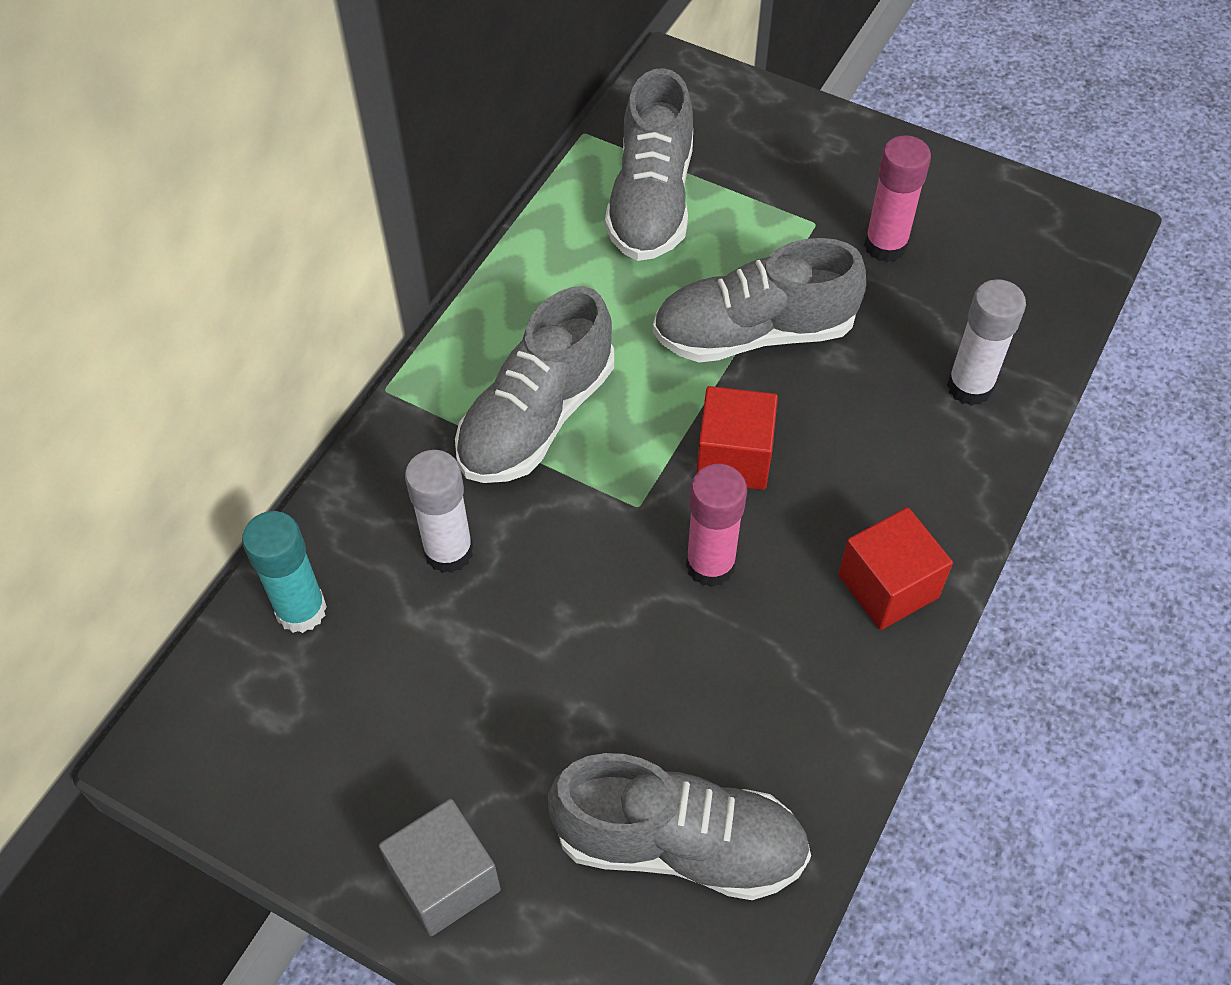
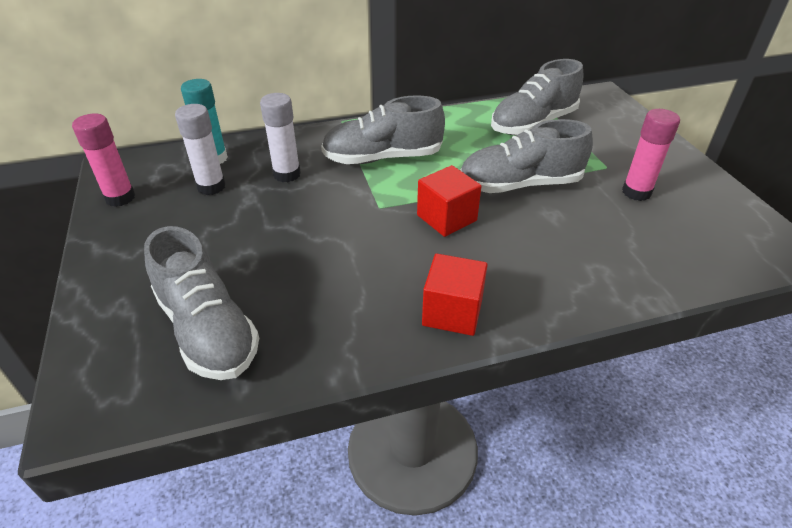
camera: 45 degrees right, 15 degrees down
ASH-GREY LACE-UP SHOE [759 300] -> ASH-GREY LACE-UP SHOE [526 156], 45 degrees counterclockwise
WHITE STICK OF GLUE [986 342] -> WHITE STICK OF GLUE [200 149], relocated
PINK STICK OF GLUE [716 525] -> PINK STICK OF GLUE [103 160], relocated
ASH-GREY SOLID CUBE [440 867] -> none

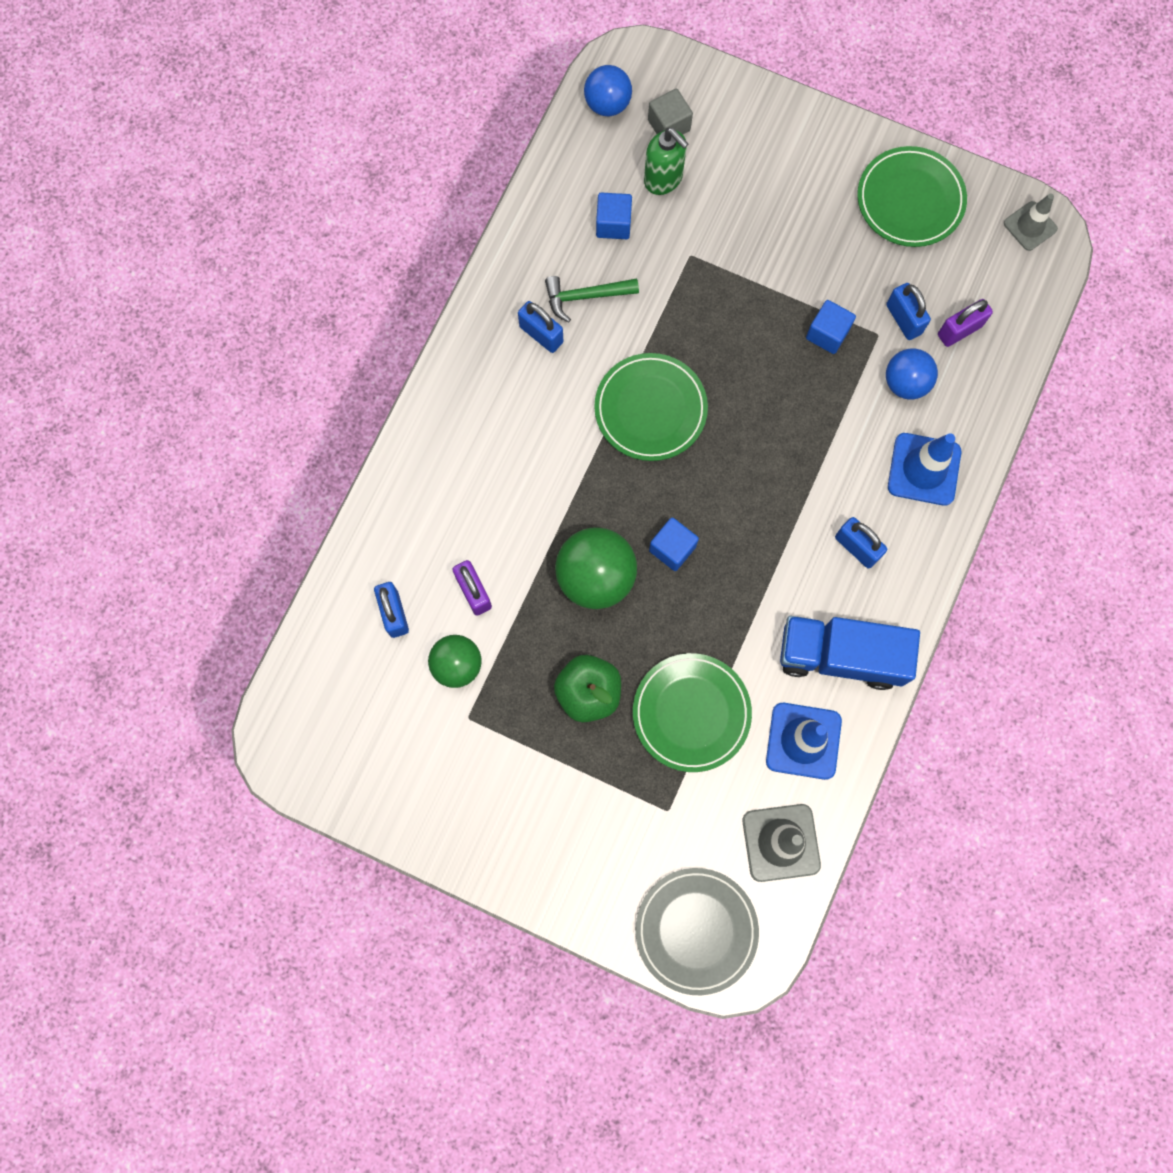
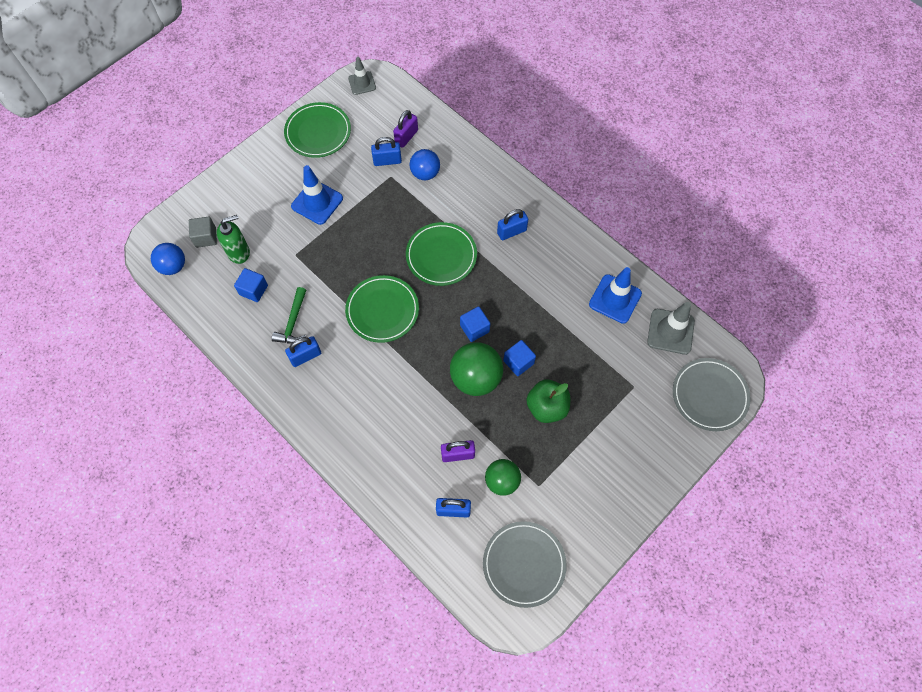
camera: 70 degrees left, 10 degrees down
ROYAL PURPLE PADLOCK [965 323] -> ROYAL PURPLE PADLOCK [405 129], 45 degrees clockwise
COBALT SOLID CUBE [831 327] -> COBALT SOLID CUBE [519 358], relocated
COBALT ROAD CONE [924 469] -> COBALT ROAD CONE [317 195], relocated
COBALT LORRY [850 653] -> none
LEAF-GREEN DINNER PLATE [692 712] -> LEAF-GREEN DINNER PLATE [441 254], relocated
none -> ASH-GREY DINNER PLATE [525 564]

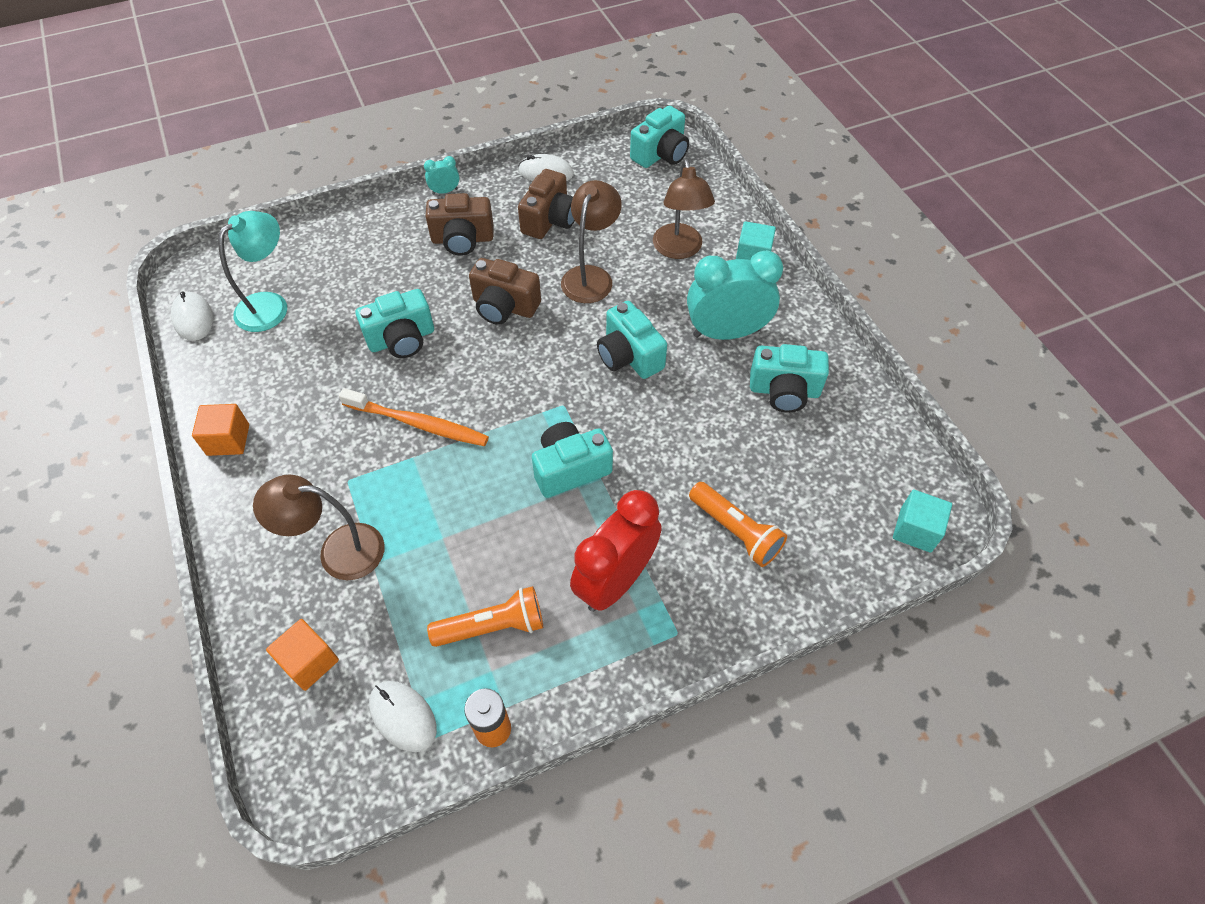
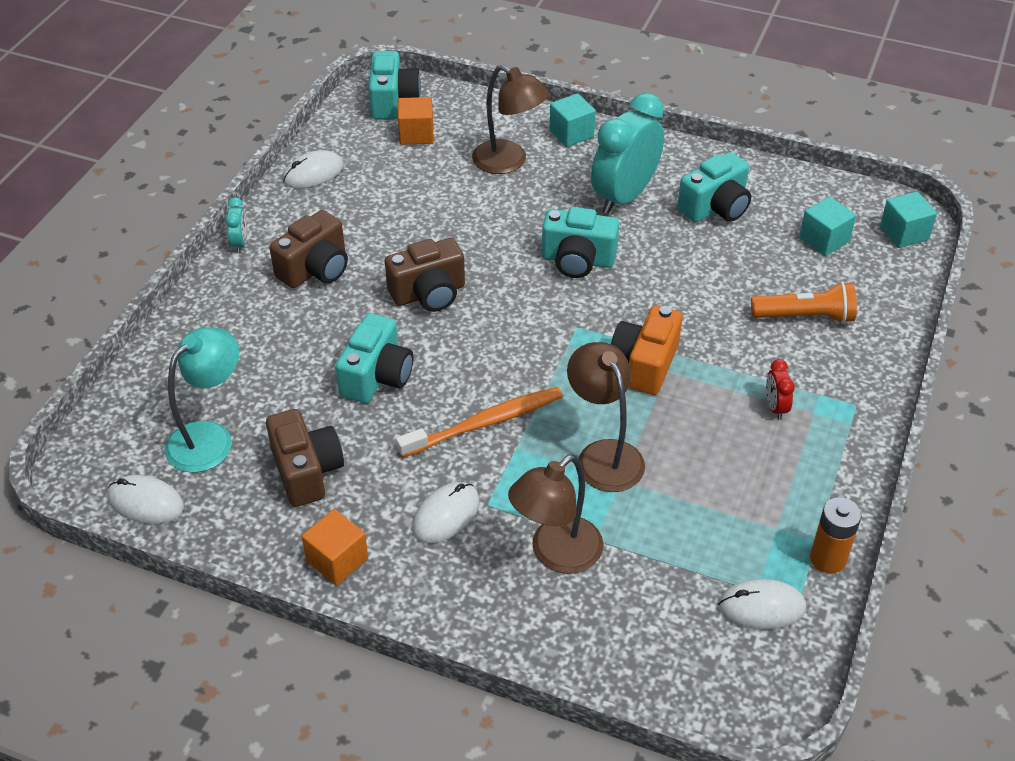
camera: 45 degrees left, 10 degrees down
TEAL CLOCK [441 175] -> TEAL CLOCK [236 225], 150 degrees clockwise
BROWN COMPACT CAMERA [546 204] -> BROWN COMPACT CAMERA [305 458], relocated
BROWN LAMP [591 241] -> BROWN LAMP [606 417], relocated
TEAL LAMP [252 271] -> TEAL LAMP [201 399], 45 degrees clockwise
TEAL COMPACT CAMERA [572 460] -> BRIGHT ORANGE COMPACT CAMERA [646 350]
RED CLOCK [616 551] -> RED CLOCK [780 389], x0.43
BRIGHT ORANGE POCKET TORCH [485 616] -> none
BRIGHT ORANGE SOLID CUBE [302 655] -> BRIGHT ORANGE SOLID CUBE [416 121], relocated
none -> TEAL SOLID CUBE [827 226]
none -> WHITE COMPUTER MOUSE [445 512]

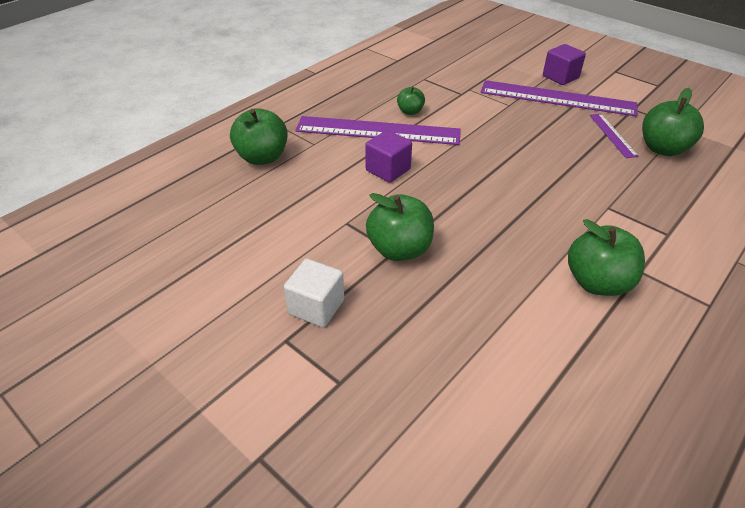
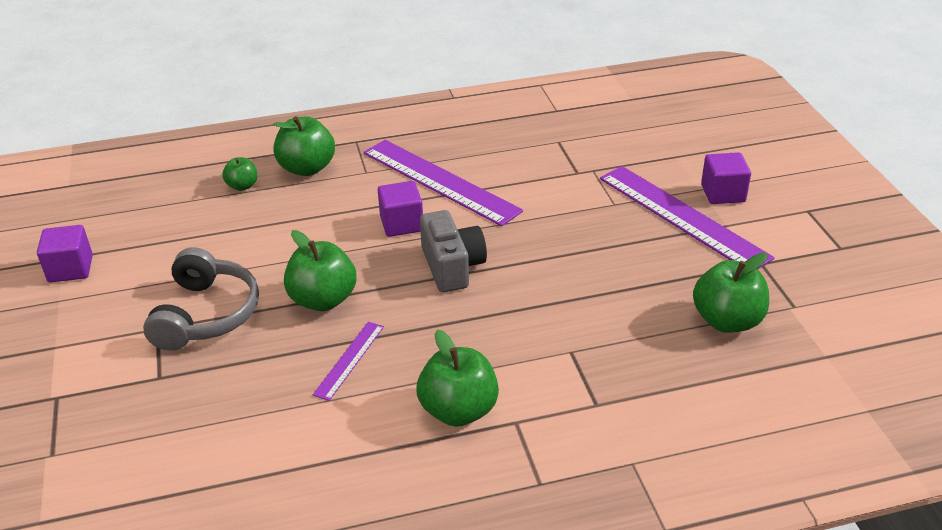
camera: 35 degrees right, 5 degrees down
LEAF-GREEN TOY APPLE [411 101] -> LEAF-GREEN TOY APPLE [239 174], relocated
ROYAL PURPLE MEASURING STICK [614 136] -> ROYAL PURPLE MEASURING STICK [348 361], relocated
WHITE SOLID CUBE [314 293] -> ASH-GREY OVER-EAR HEADPHONES [201 299]
none -> ASH-GREY COMPACT CAMERA [453 251]
none -> ROYAL PURPLE SOLID CUBE [65 254]

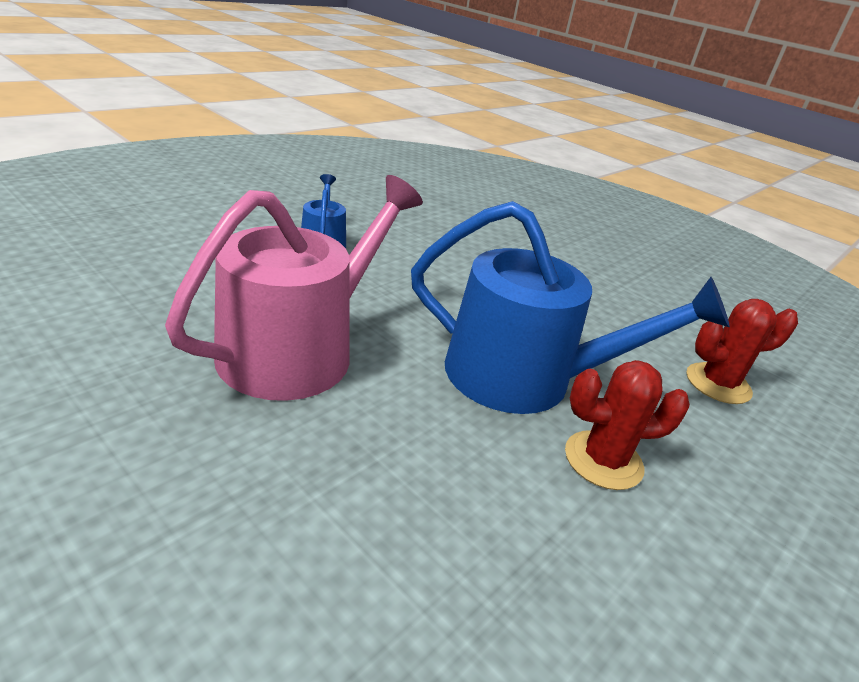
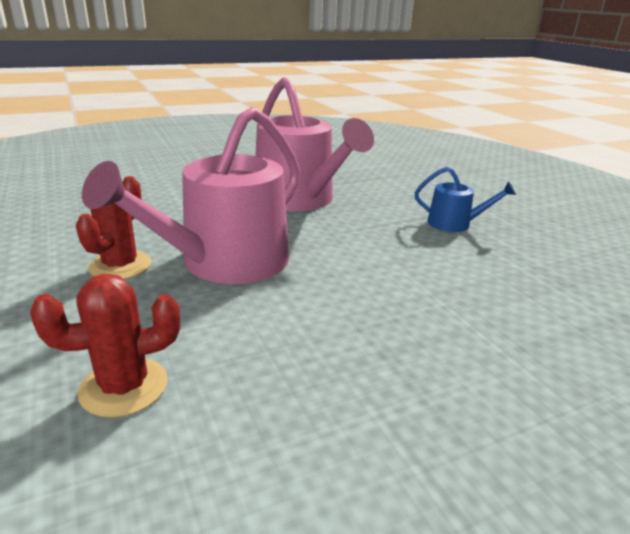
camera: 115 degrees right, 5 degrees down
COBALT WATERING CAN [570 307] -> PINK WATERING CAN [191 195]
RED SAGUARO CACTUS [742 351] -> RED SAGUARO CACTUS [105 346], 60 degrees clockwise

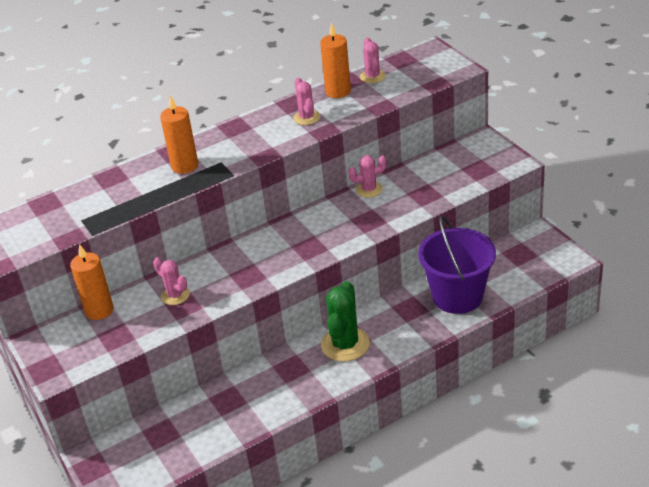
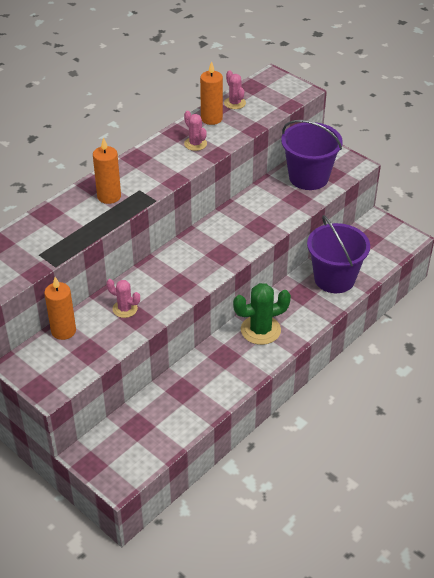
camera: 20 degrees left, 5 degrees up
PINK SAGUARO CACTUS [367 176] -> none
LEAF-GREEN SAGUARO CACTUS [345 321] -> LEAF-GREEN SAGUARO CACTUS [262 314], 75 degrees clockwise
none -> ROYAL PURPLE SAND BUCKET [312 155]

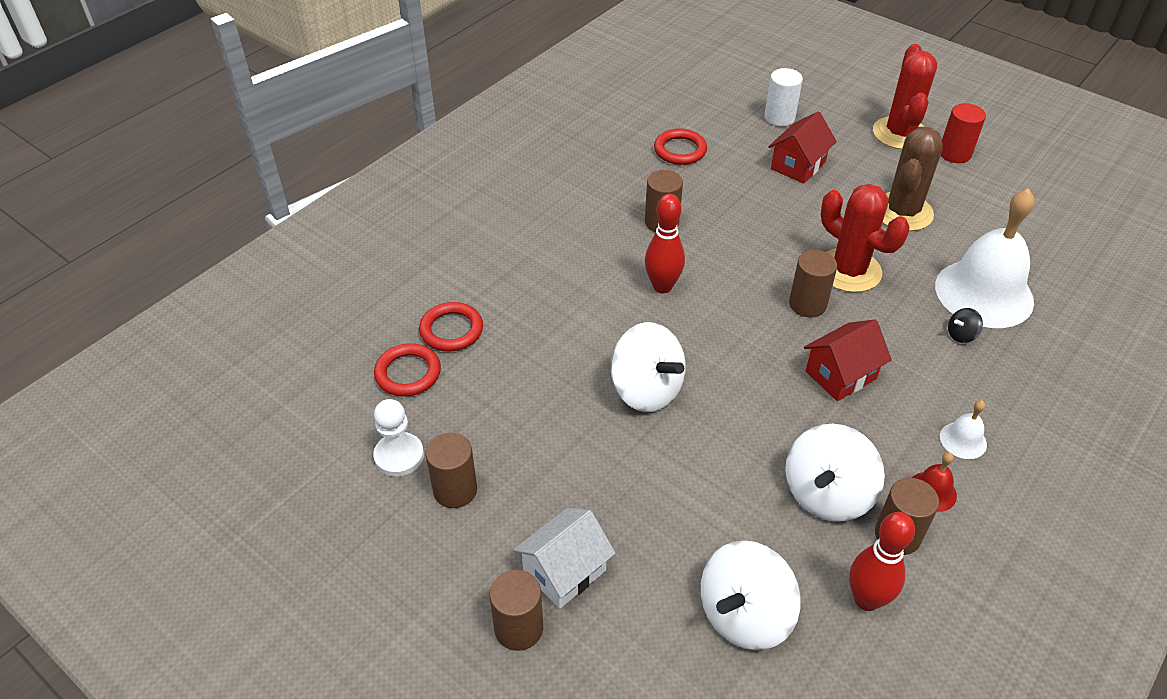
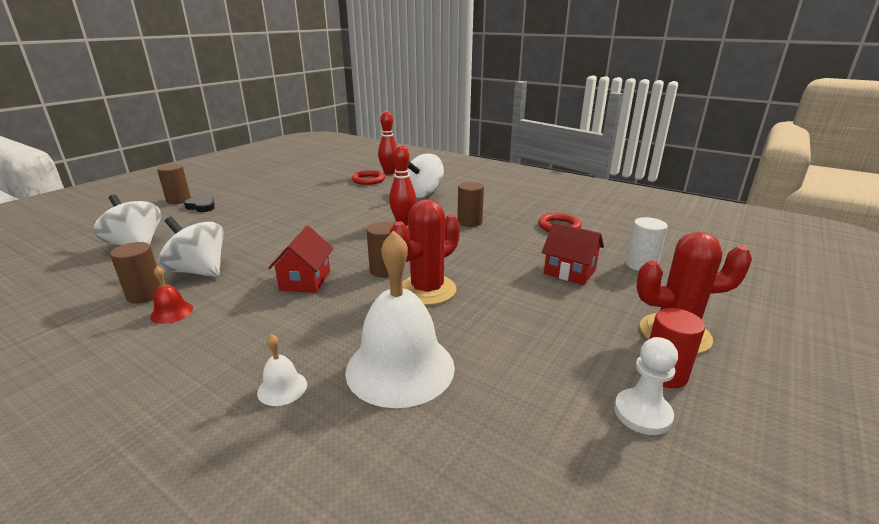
camera: 85 degrees right, 20 degrees down
BROWN SAGUARO CACTUS [913 179] -> none
JET-BLACK SPINNING TOP [965 325] -> none
RED TOY HOUSE [848 360] -> RED TOY HOUSE [300 259], 45 degrees clockwise
WHITE SPINNING TOP [648 367] -> WHITE SPINNING TOP [426 176], relocated
RED TORUS [407 370] -> none
WHITE PAWN [398 438] -> WHITE PAWN [646 386], relocated
WHITE SCHOOL BELL [963 429] -> WHITE SCHOOL BELL [282 370], relocated
BROWN CYLINDER [451 470] -> none
WHITE TOY HOUSE [564 558] -> JET-BLACK HEART [199 204]
RED BOWLING PIN [882 561] -> RED BOWLING PIN [387 143], relocated

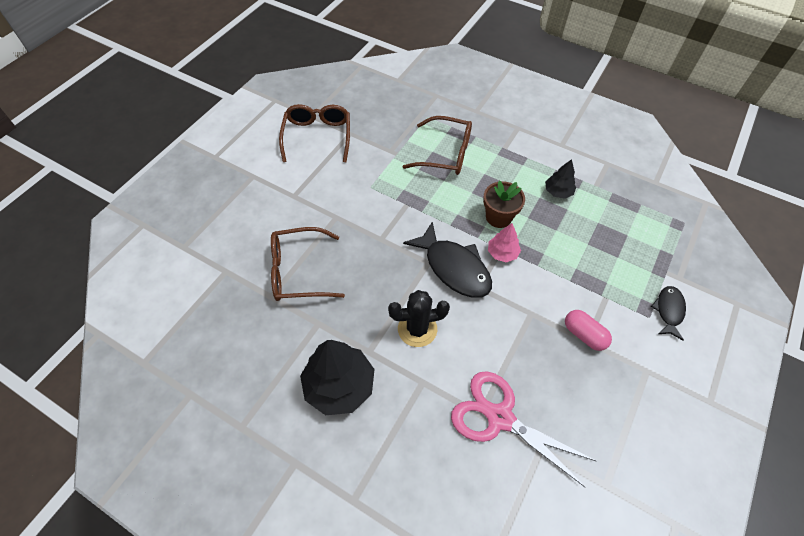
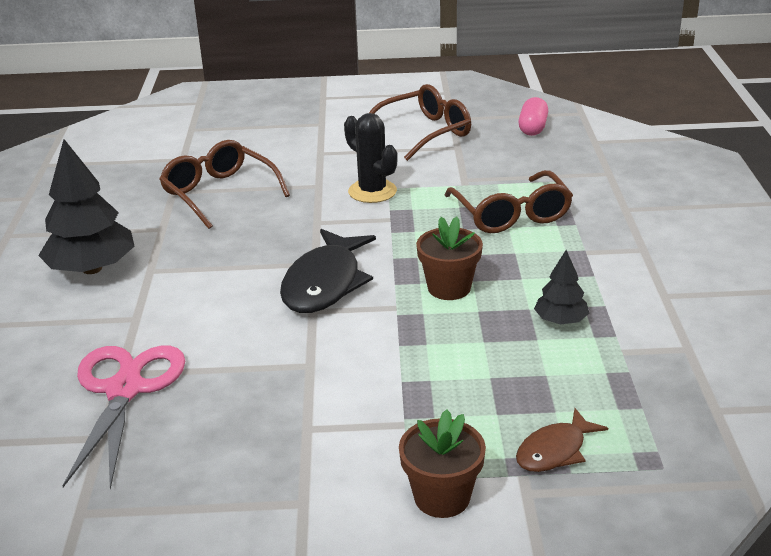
camera: 60 degrees right, 25 degrees down
PINK TREE [504 242] -> none
JET-BLACK FISH [668 313] -> BROWN POTTED PLANT [442 463]
JET-BLACK SAGUARO CACTUS [419 318] -> JET-BLACK SAGUARO CACTUS [370 158], relocated
PINK PILL [588 330] -> PINK PILL [533 116], relocated
none -> BROWN FISH [562 440]

